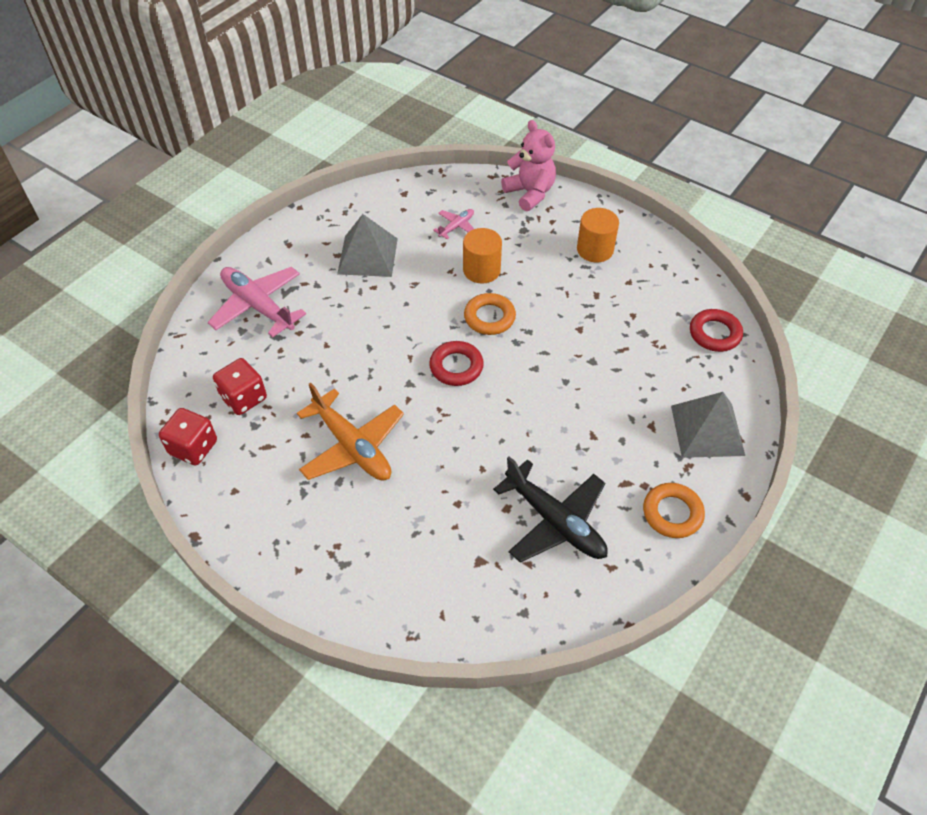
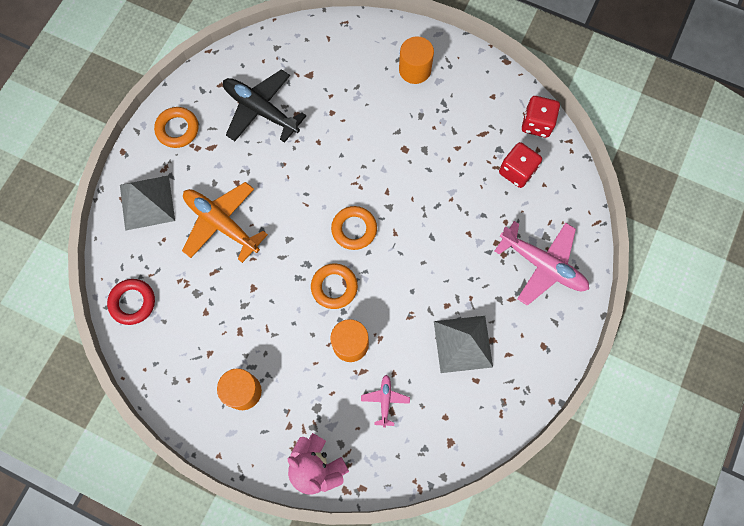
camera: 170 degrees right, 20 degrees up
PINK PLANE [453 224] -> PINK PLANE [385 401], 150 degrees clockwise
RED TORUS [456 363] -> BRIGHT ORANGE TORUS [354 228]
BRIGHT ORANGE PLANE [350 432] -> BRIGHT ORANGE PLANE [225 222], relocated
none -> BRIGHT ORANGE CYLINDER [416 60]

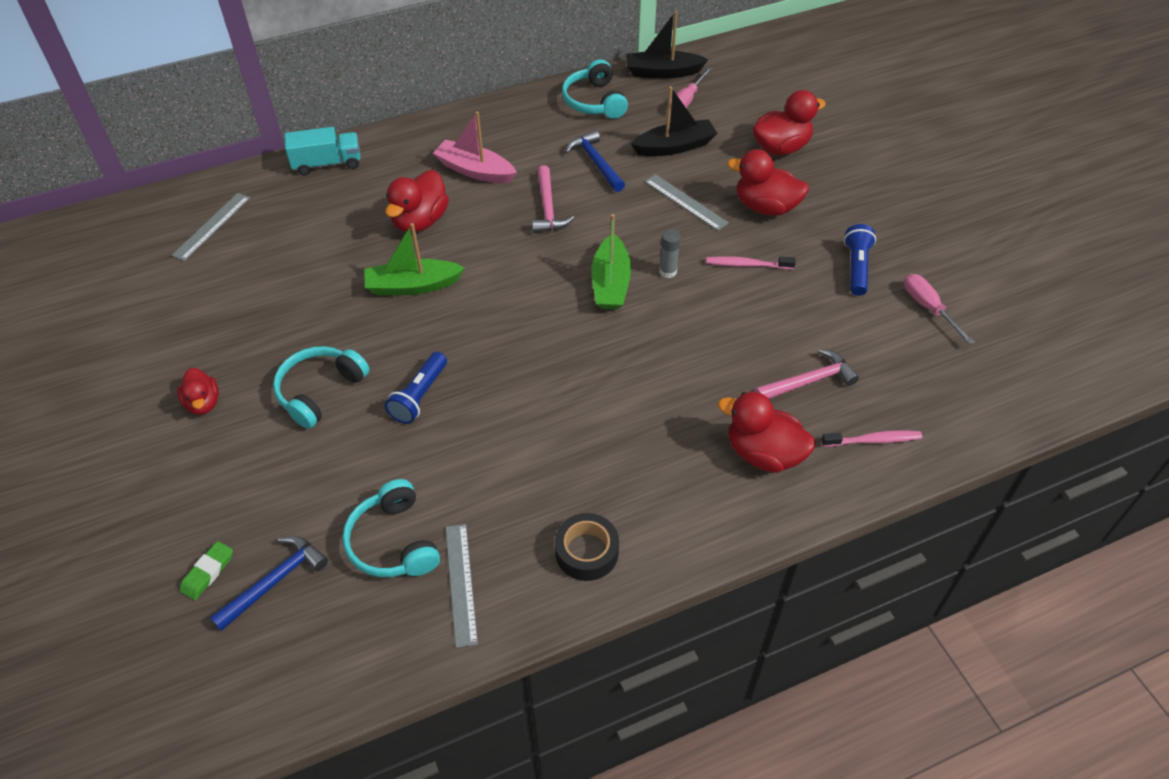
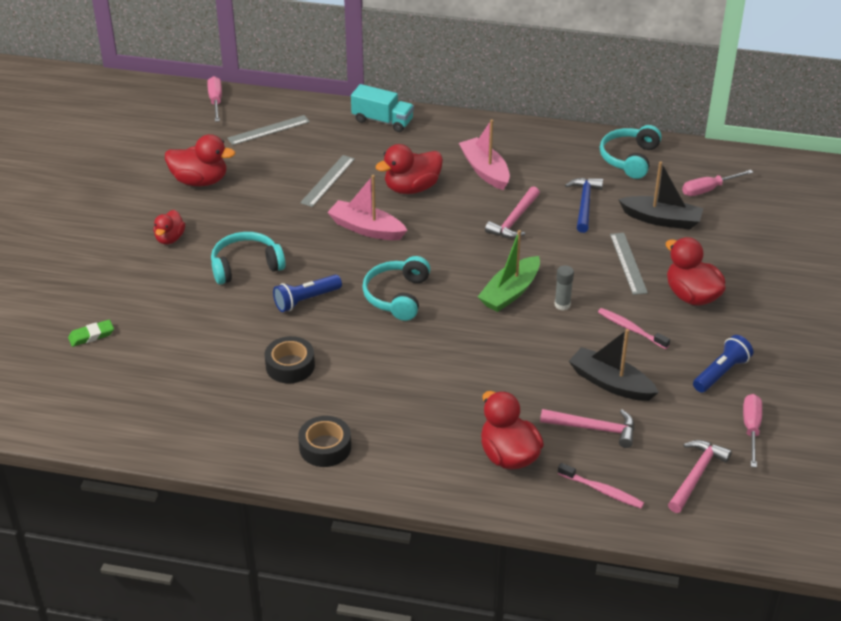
camera: 35 degrees right, 10 degrees down
JET-BLACK BOAT [667 44] -> JET-BLACK BOAT [614 365], relocated
RED RUBBER DUCK [789 122] -> RED RUBBER DUCK [200 160], relocated
LEAF-GREEN BOAT [414 259] -> PINK BOAT [367 207]
TEAL OVER-EAR HEADPHONES [391 528] -> TEAL OVER-EAR HEADPHONES [396 288], relocated
ASH-GREY MEASURING STICK [462 586] -> ASH-GREY MEASURING STICK [327 181], relocated
COBALT HAMMER [269 583] -> none
none -> PINK HAND SCREWDRIVER [214 99]
none -> JET-BLACK TAPE [290 360]
none -> PINK HAMMER [700 476]

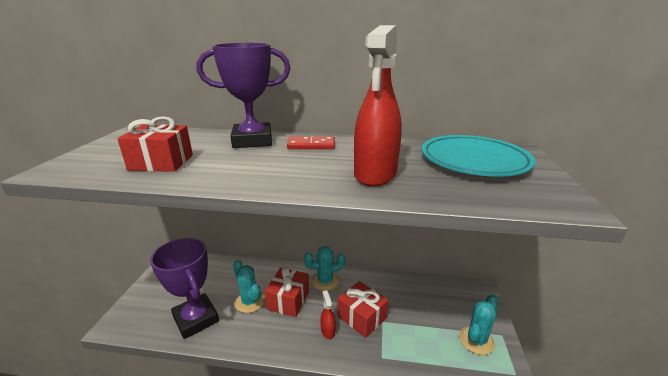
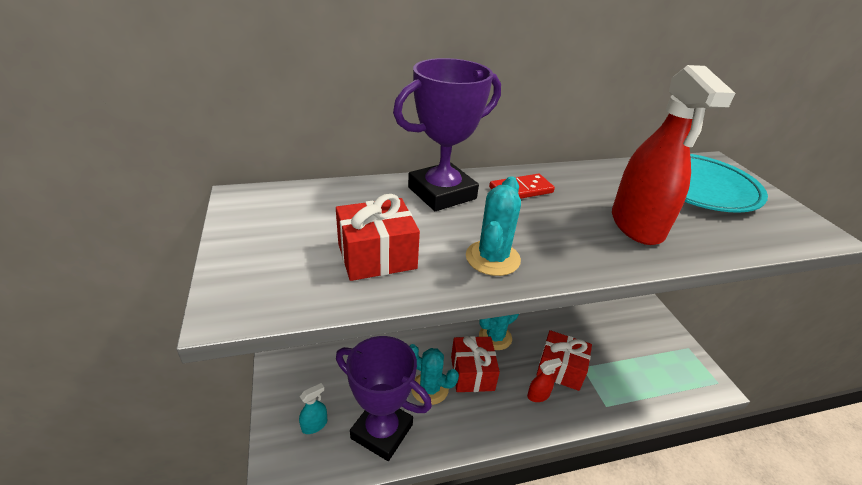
camera: 25 degrees left, 10 degrees up
RED SPRAY BOTTLE [328 314] -> RED SPRAY BOTTLE [544 380], 105 degrees clockwise
TEAL SAGUARO CACTUS [478 324] -> TEAL SAGUARO CACTUS [493 226], relocated
none -> TEAL SPRAY BOTTLE [313 408]

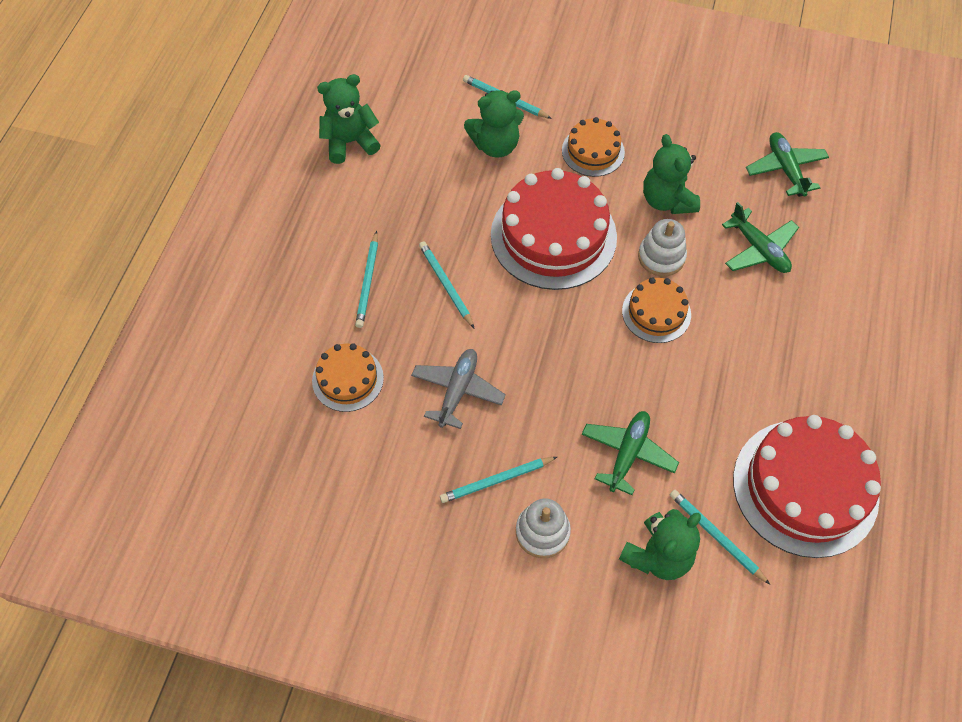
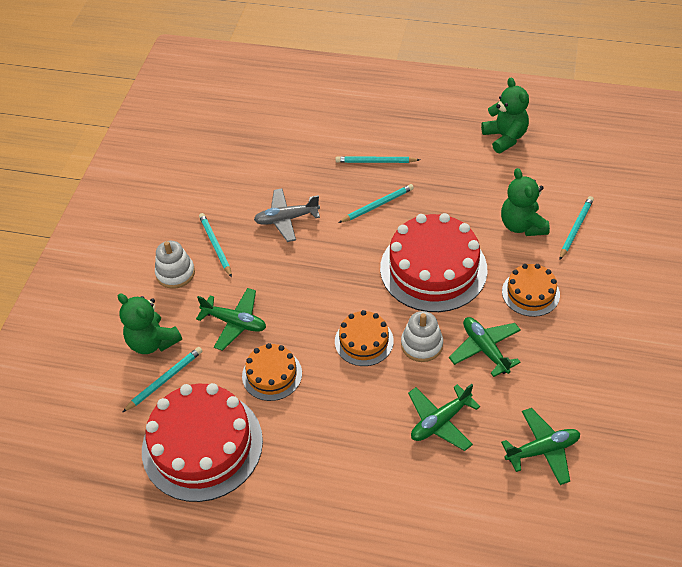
camera: 90 degrees right, 10 degrees down
LEAF-GREEN TEDDY BEAR [671 174] -> LEAF-GREEN PLANE [485 347]
BRIGHT ORANGE LAYER CAKE [348 377] -> BRIGHT ORANGE LAYER CAKE [272 372], relocated
ASH-GREY PLANE [458 389] -> ASH-GREY PLANE [287 215], 150 degrees clockwise

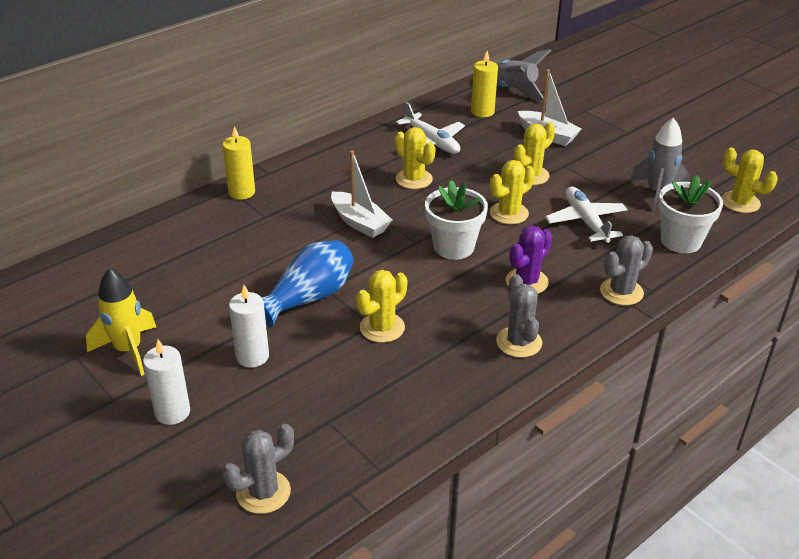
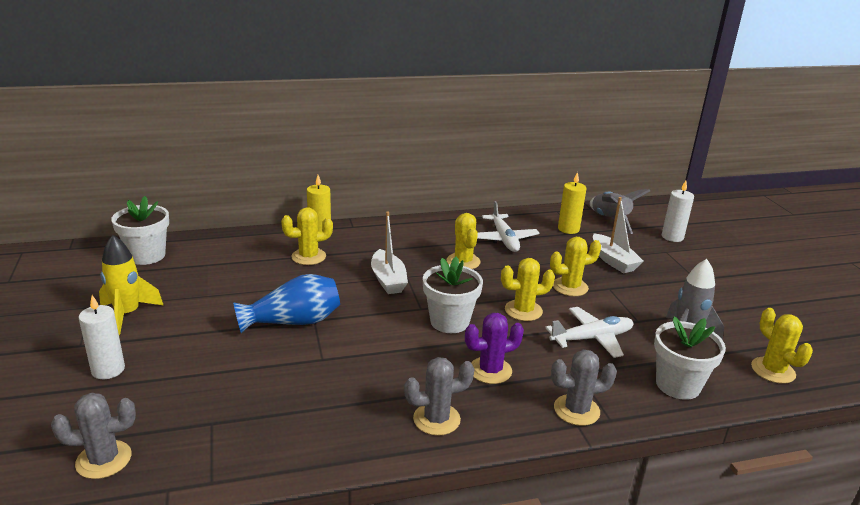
camera: 25 degrees right, 10 degrees down
WHITE PLANE [586 214] -> WHITE PLANE [589 332], 60 degrees clockwise
YELLOW SAGUARO CACTUS [381 306] -> YELLOW SAGUARO CACTUS [307 236], relocated
ASH-GREY SAGUARO CACTUS [519 316] -> ASH-GREY SAGUARO CACTUS [439 396], 60 degrees clockwise
WHITE WAX CANDLE [249 326] -> WHITE WAX CANDLE [678 211], relocated
none -> WHITE POTTED PLANT [140 230]

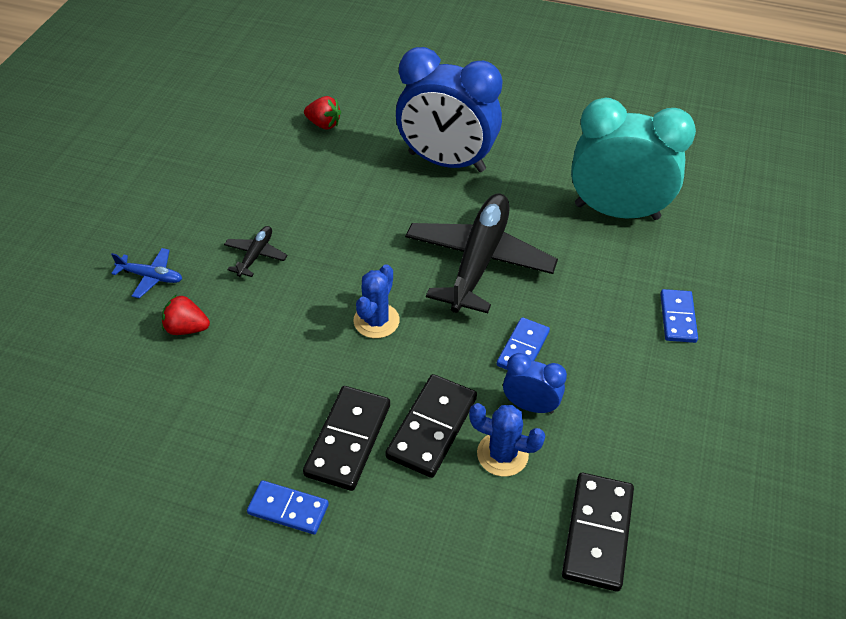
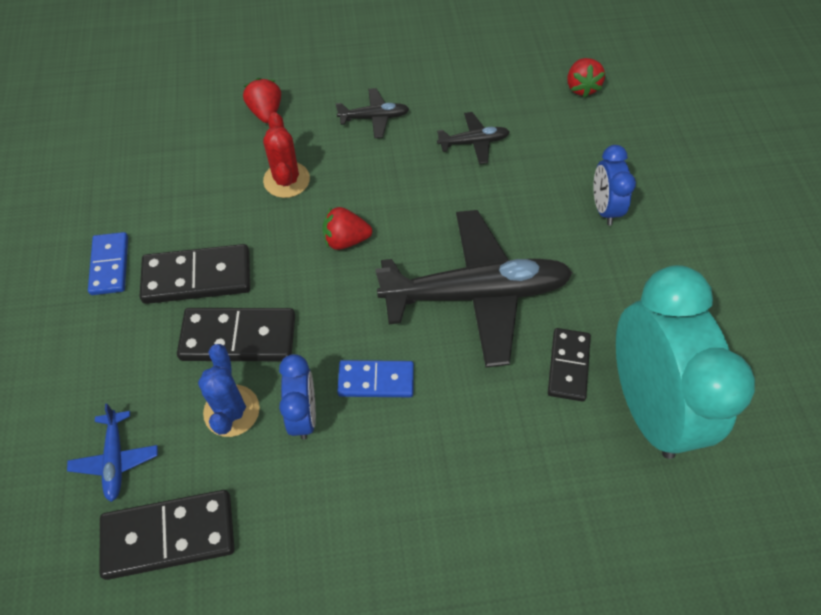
camera: 65 degrees right, 10 degrees up
COBALT CLOCK [449 109] -> COBALT CLOCK [614 185], x0.47
COBALT PLANE [146 273] -> COBALT PLANE [112 452], relocated
COBALT SAGUARO CACTUS [377 301] -> RED TOY STRAWBERRY [347 228]
COBALT DOMINO PIECE [679 316] -> none
none -> RED SAGUARO CACTUS [286 155]
none -> JET-BLACK PLANE [473 138]
none -> JET-BLACK DOMINO PIECE [569 364]

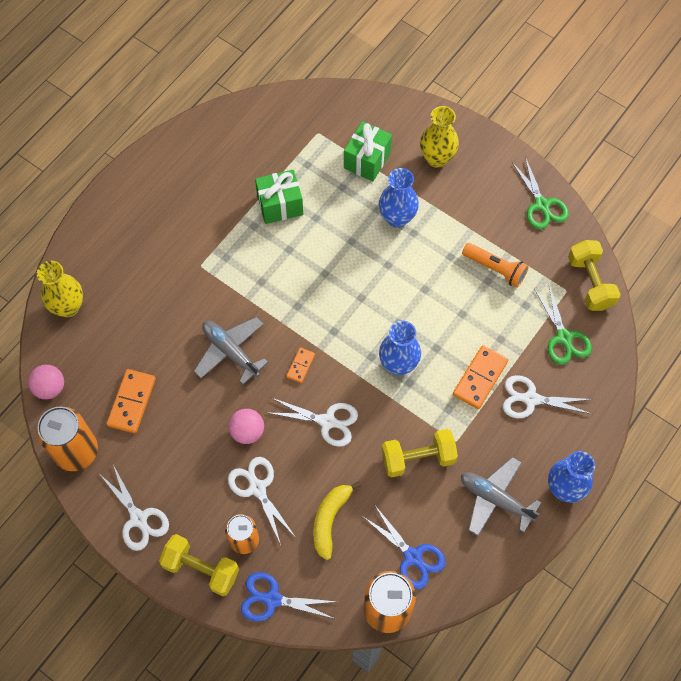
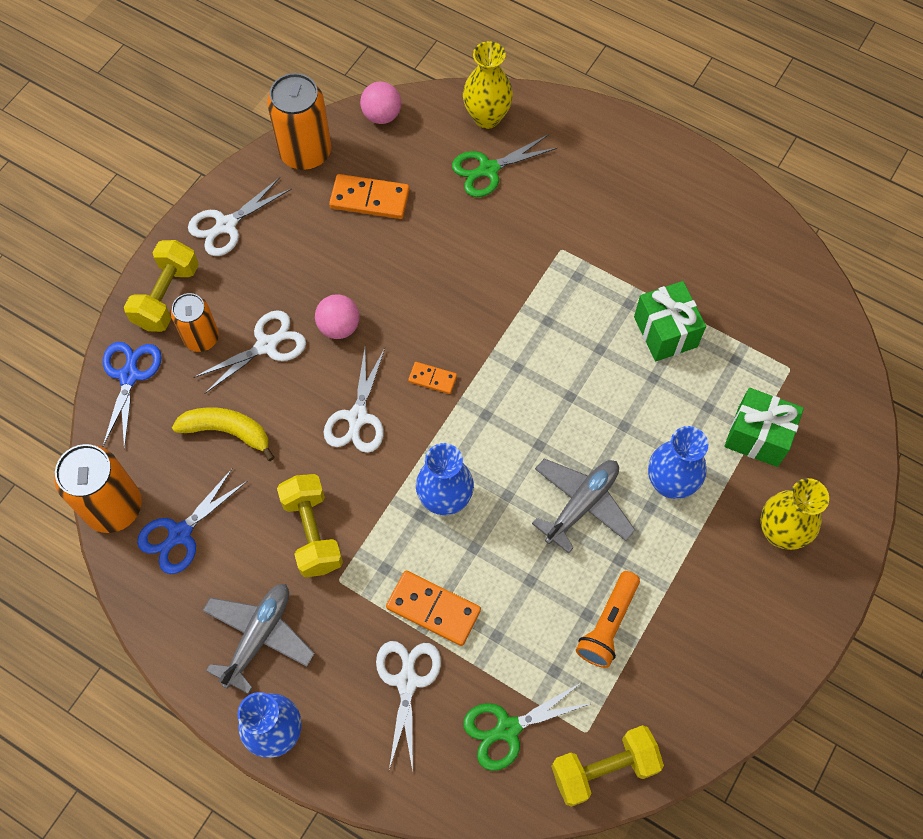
camera: 85 degrees right, 0 degrees up
LEAF-GREEN SCISSORS [540 193] -> LEAF-GREEN SCISSORS [504 165], relocated
ASH-GREY PLANE [231 351] -> ASH-GREY PLANE [583 505], relocated

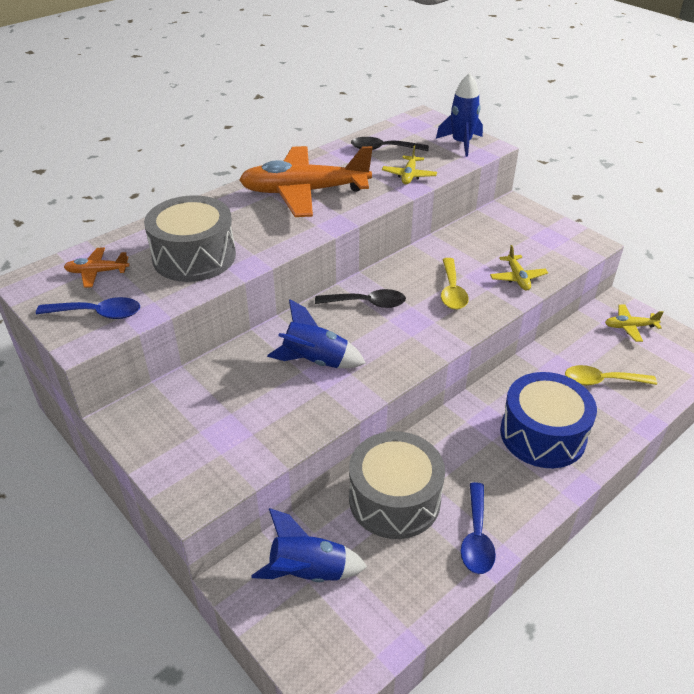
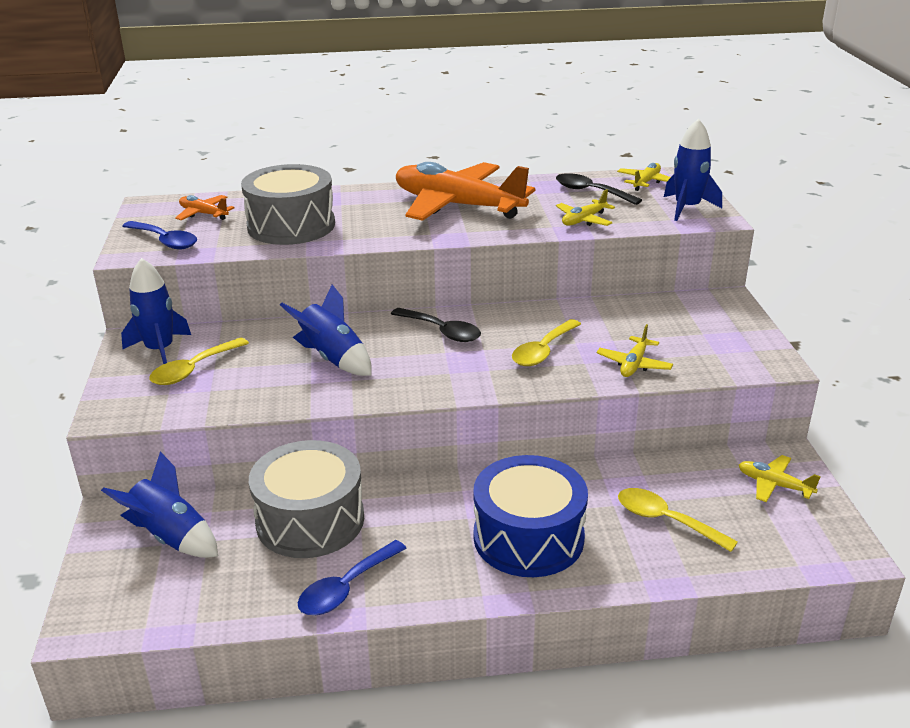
camera: 35 degrees right, 10 degrees down
none -> YELLOW PLANE [644 177]
none -> COBALT ROCKET [156 311]
none -> YELLOW SPOON [199 361]

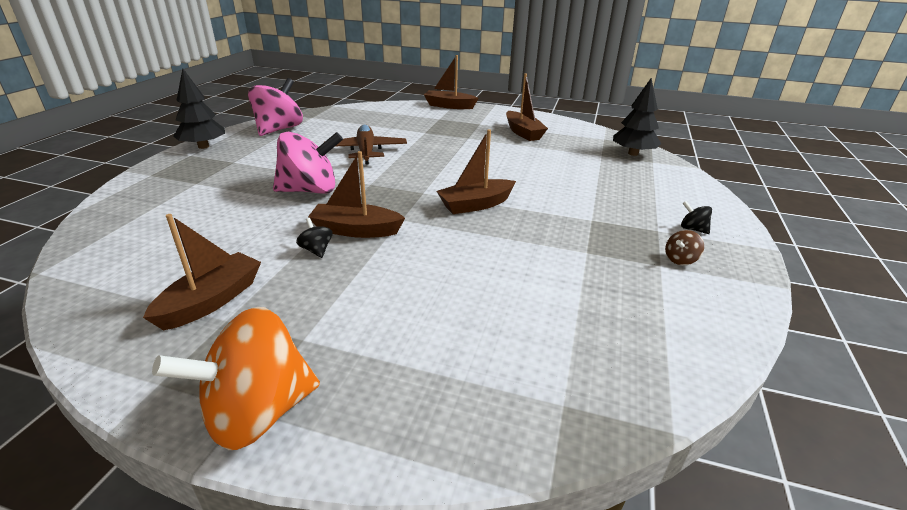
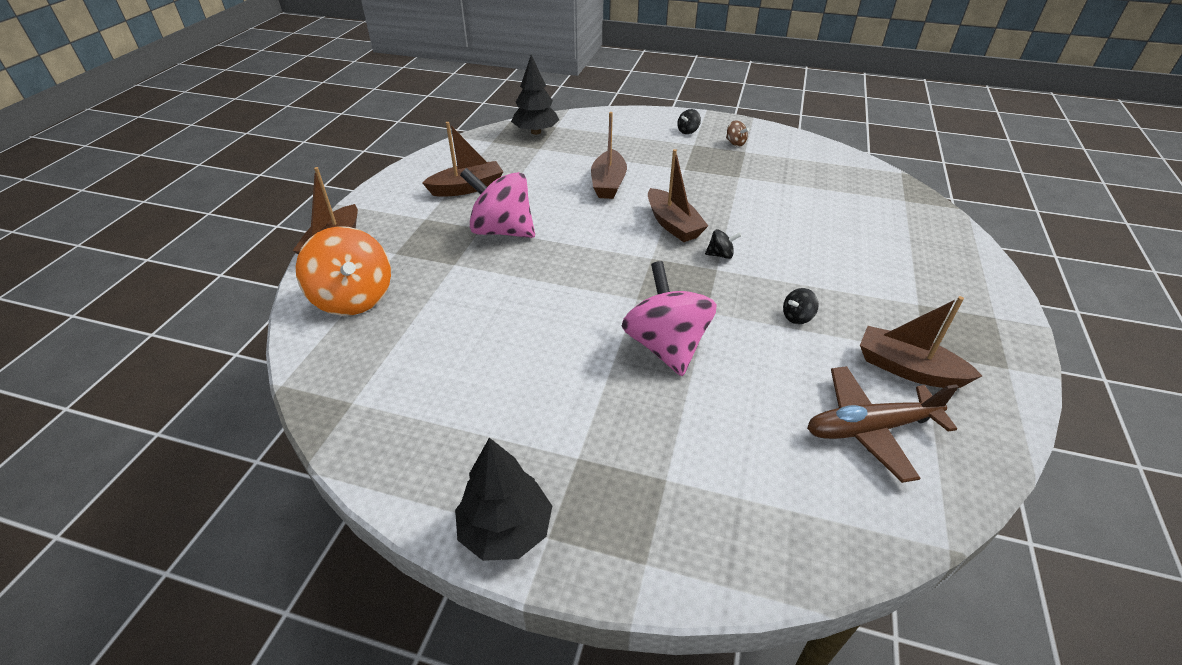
camera: 90 degrees left, 10 degrees up
PINK SPINNING TOP [275 107] -> PINK SPINNING TOP [497 203], relocated
BROWN PLANE [371 144] -> BROWN PLANE [882 424], relocated
BROWN BOAT [356 194] -> BROWN BOAT [609 155], relocated
BRIGHT ORANGE SPINNING TOP [236 378] -> BRIGHT ORANGE SPINNING TOP [343 271], relocated
none -> JET-BLACK SPINNING TOP [723 244]

